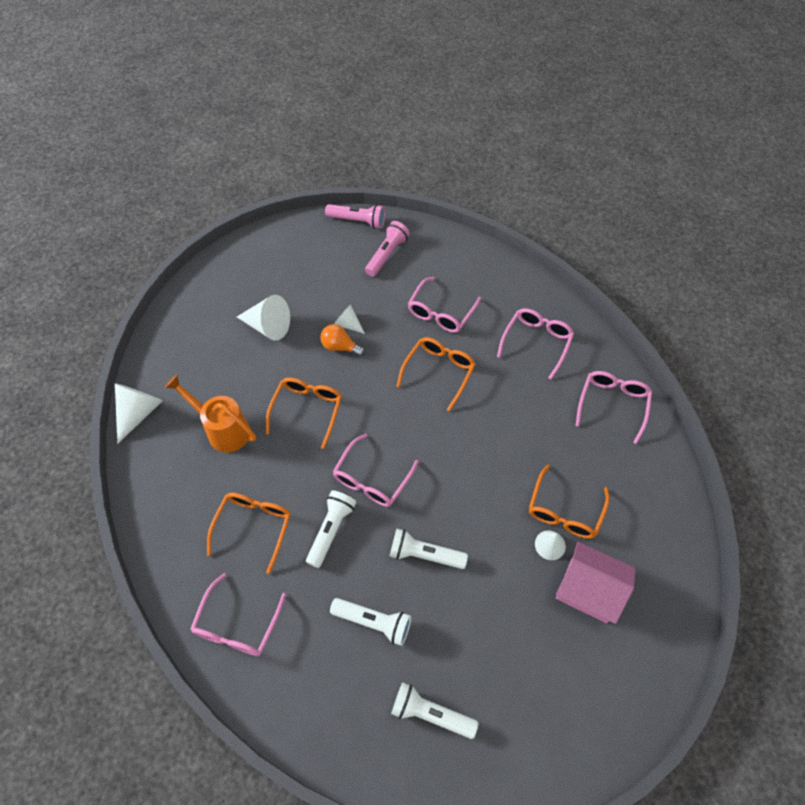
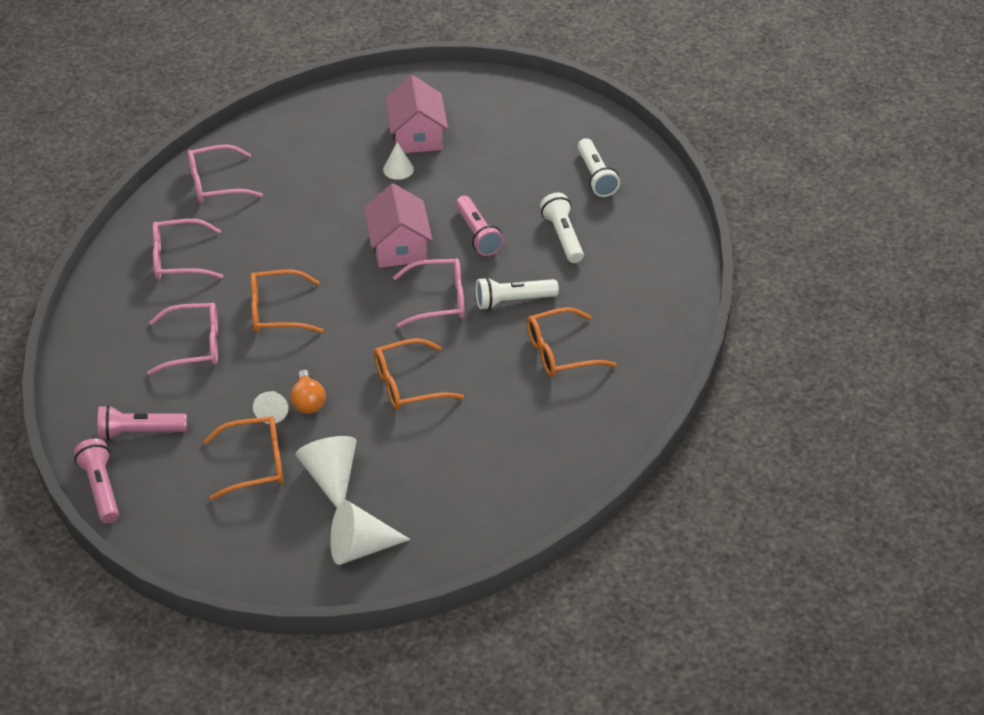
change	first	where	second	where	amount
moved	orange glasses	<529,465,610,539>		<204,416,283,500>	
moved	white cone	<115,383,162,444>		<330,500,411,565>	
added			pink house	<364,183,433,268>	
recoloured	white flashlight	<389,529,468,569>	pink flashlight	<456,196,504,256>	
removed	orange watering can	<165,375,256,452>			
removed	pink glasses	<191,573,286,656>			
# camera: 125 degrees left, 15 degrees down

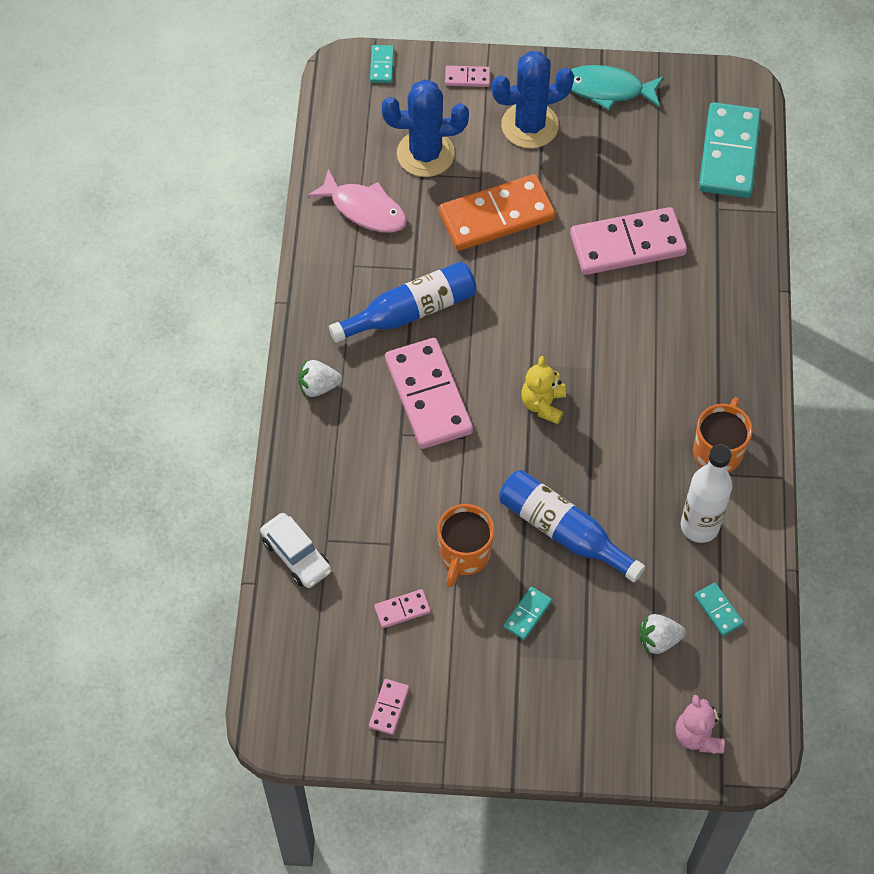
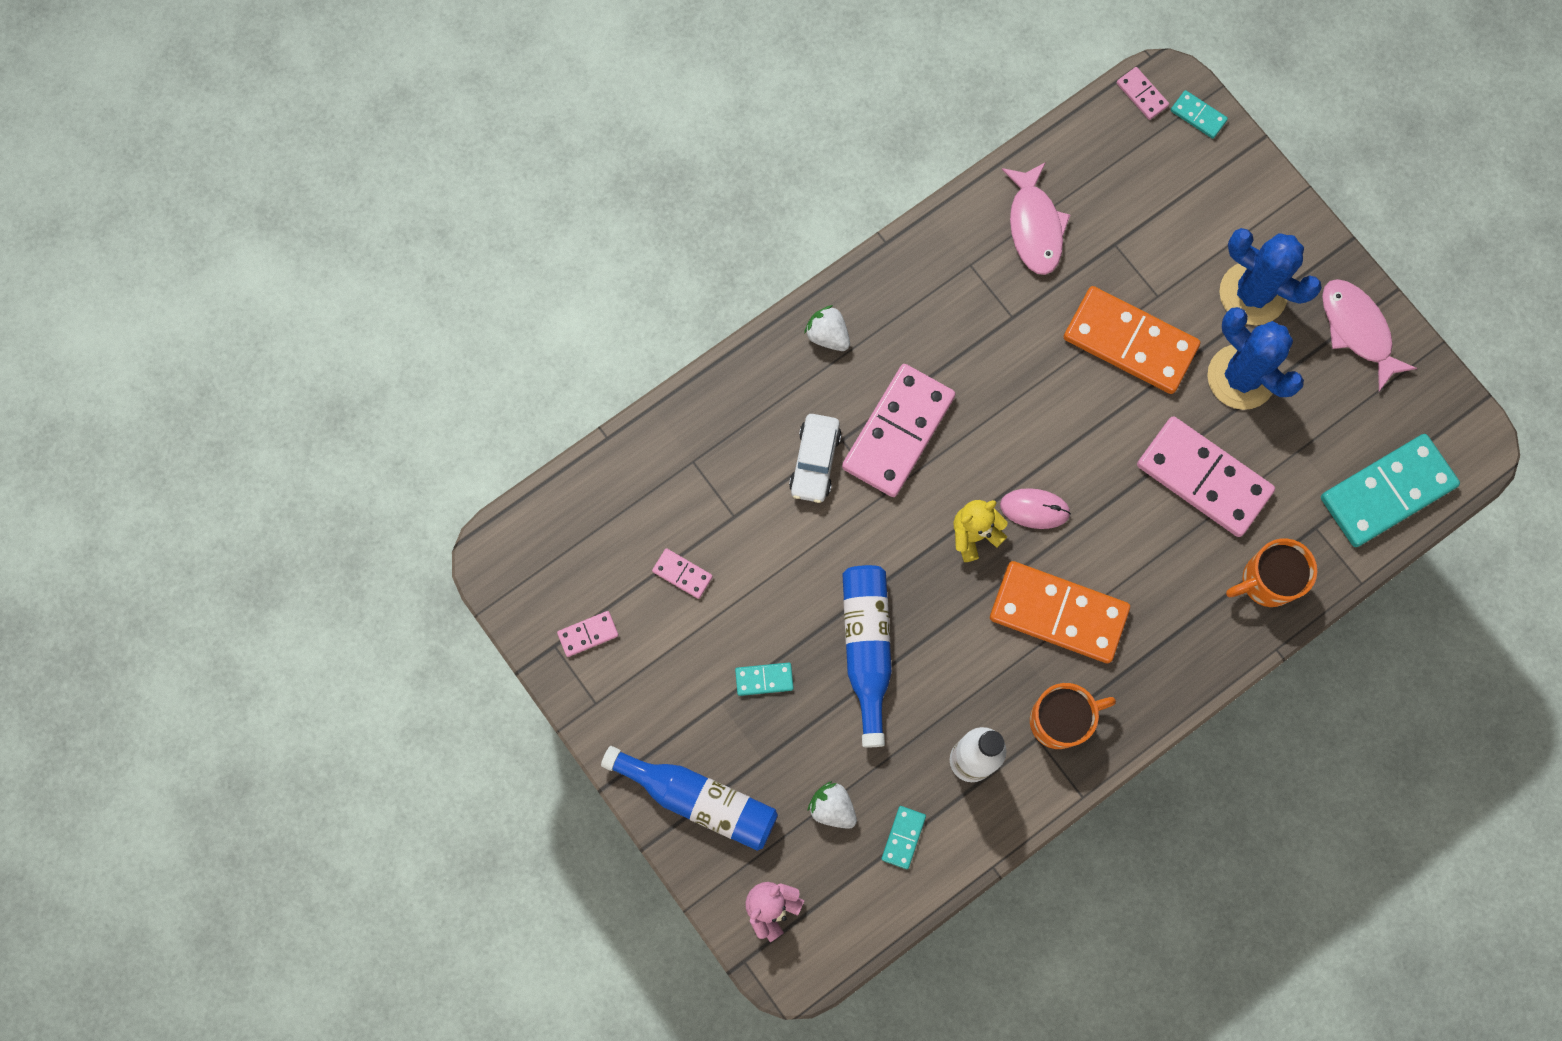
change	first	where	second	where	amount
moved	blue bottle	<329,262,477,343>		<601,746,778,851>	
moved	white car	<260,513,331,588>		<789,414,841,503>	
added			orange domino	<990,561,1130,663>	
added			pink mouse	<1000,488,1071,529>	
moved	pink domino	<445,66,490,87>		<1117,67,1169,120>	
turned	turquoise domino	<370,45,394,83>		<1171,90,1228,139>	75 degrees clockwise
moved	blue cactus	<382,79,469,177>		<1207,307,1304,410>	
moved	orange mug	<438,504,494,587>		<1226,538,1317,607>	
recoloured	turquoise fish	<571,65,664,111>	pink fish	<1322,279,1417,391>	
# camera: 50 degrees right, 15 degrees up

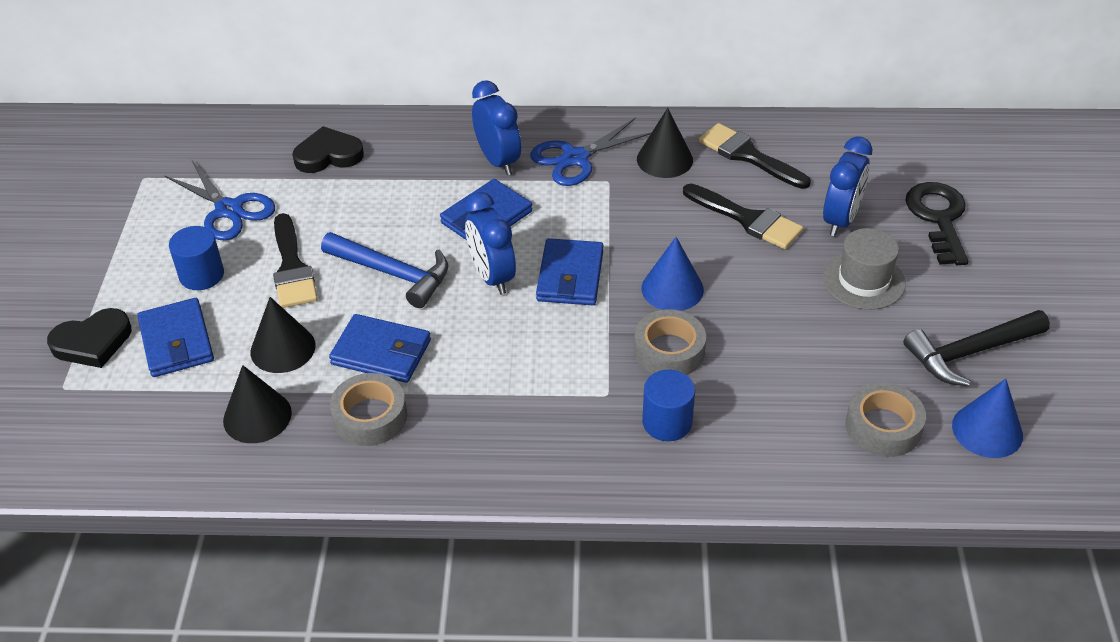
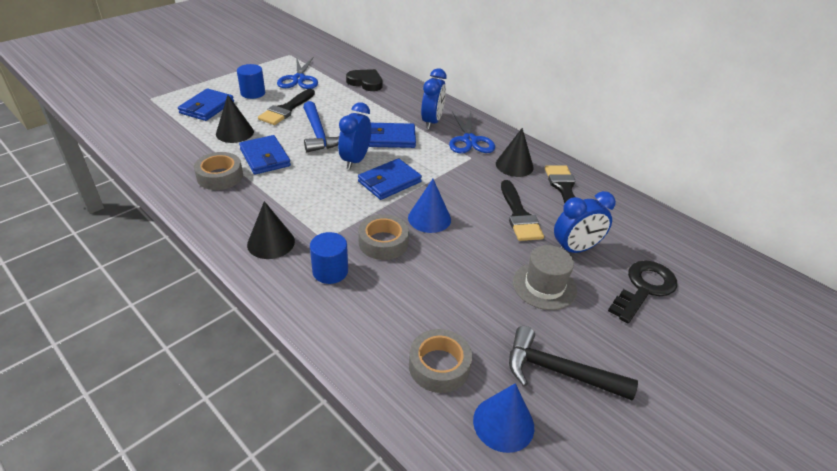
change	first	where	second	where	amount
moved	black cone	<223,365,292,443>		<247,201,295,259>	
turned	blue scissors	<530,117,652,186>		<449,112,495,153>	105 degrees counterclockwise
removed	black heart	<47,308,131,368>			
# camera: 40 degrees right, 5 degrees down

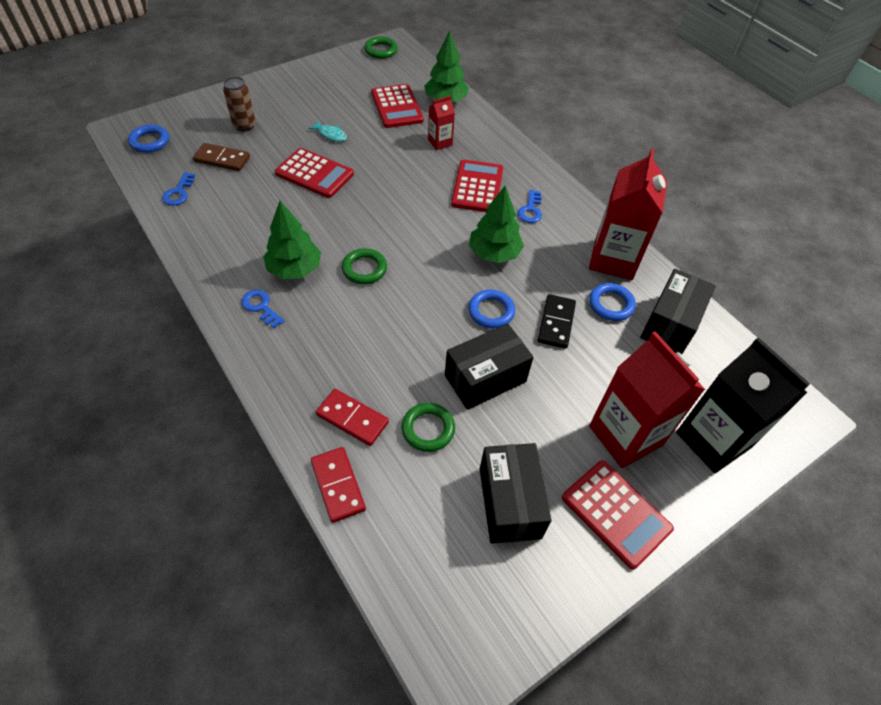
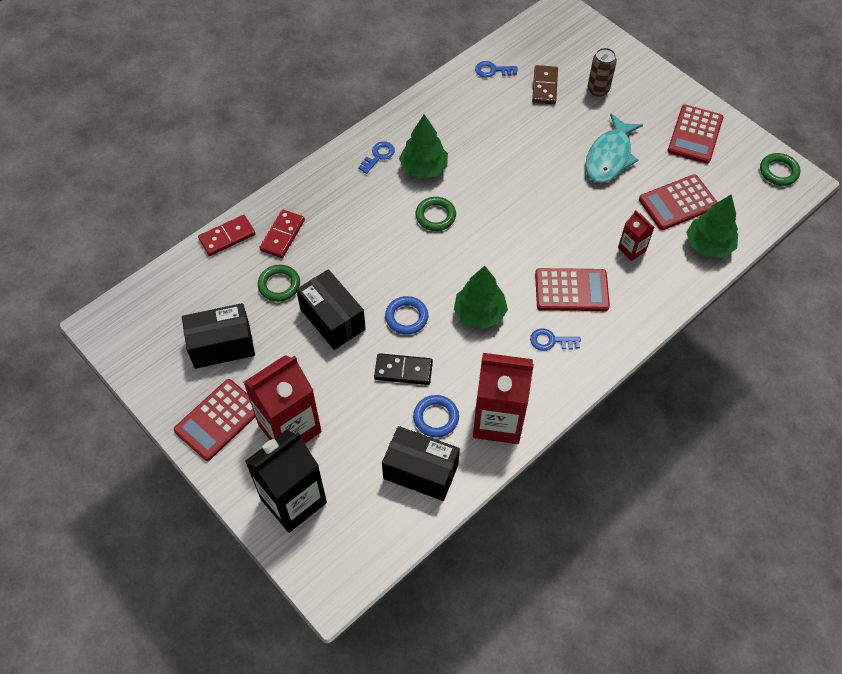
change	first	where	second	where	amount
resized	turquoise fish	<308,121,347,142>		<585,114,643,183>	x2.13
moved	red calculator	<275,148,354,198>		<668,105,724,164>	
removed	blue ring	<128,125,169,153>			
# camera: 85 degrees right, 5 degrees up

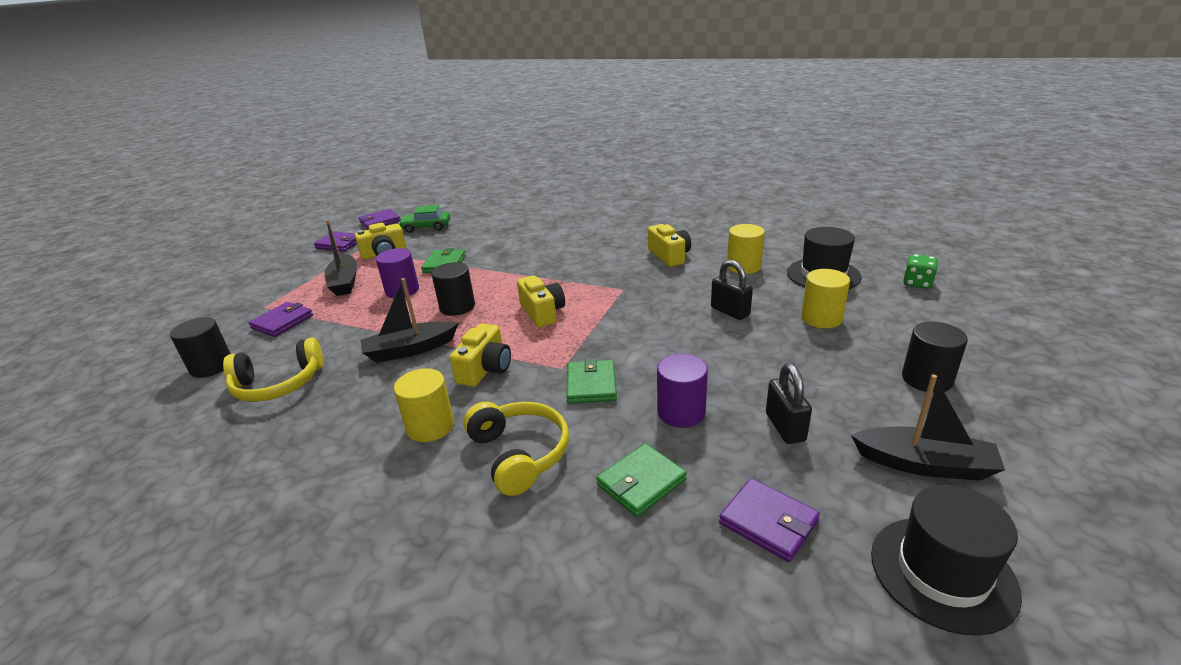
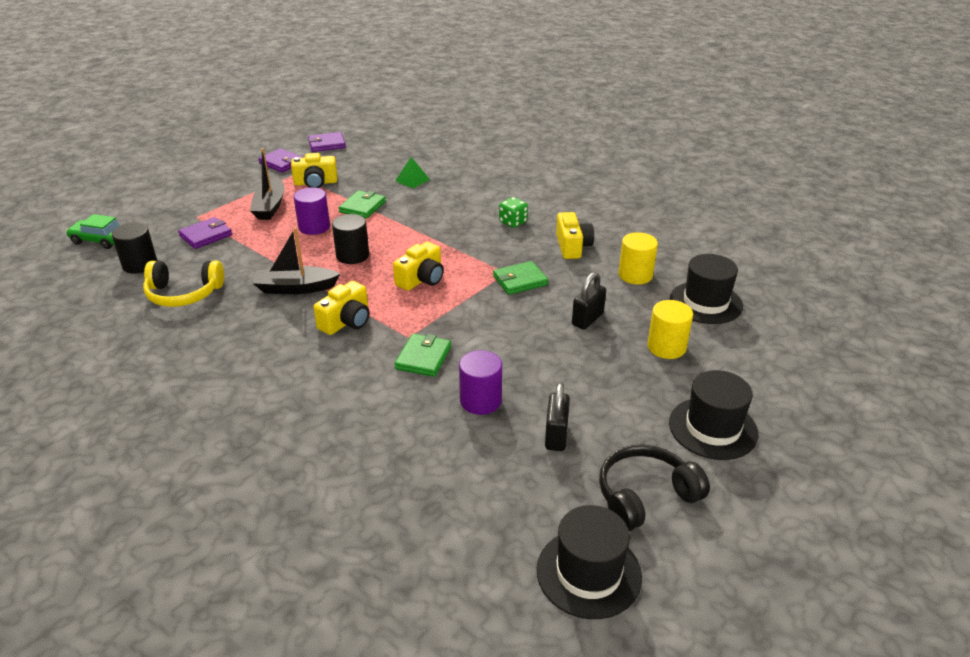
change	first	where	second	where	amount
moved	green car	<398,205,450,233>		<66,214,120,249>	
turned	yellow camera	<517,275,565,327>		<393,242,444,291>	45 degrees clockwise
added			green pyramid	<395,157,430,188>	
moved	green wallet	<596,443,687,517>		<493,261,548,295>	
moved	green dice	<903,254,938,289>		<499,197,528,228>	
turned	black padlock	<711,260,753,320>		<572,272,606,330>	60 degrees clockwise
replaced	black boat	<851,374,1005,481>	black headphones	<599,445,710,531>	
replaced	black cylinder	<902,321,968,393>	black hat	<669,370,759,460>	
removed	yellow cylinder	<394,368,454,442>			
removed	yellow headphones	<463,402,569,496>			
removed	purple wallet	<719,478,820,562>			
# camera: 15 degrees right, 5 degrees up

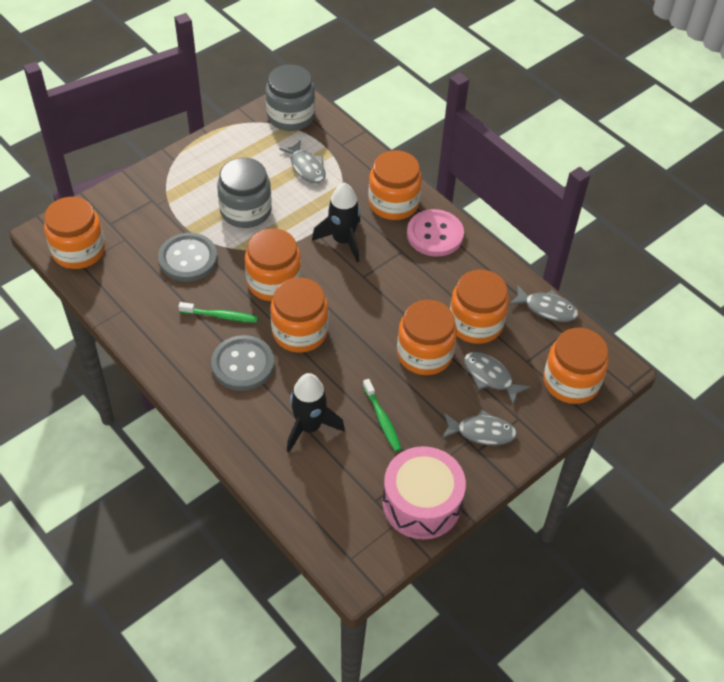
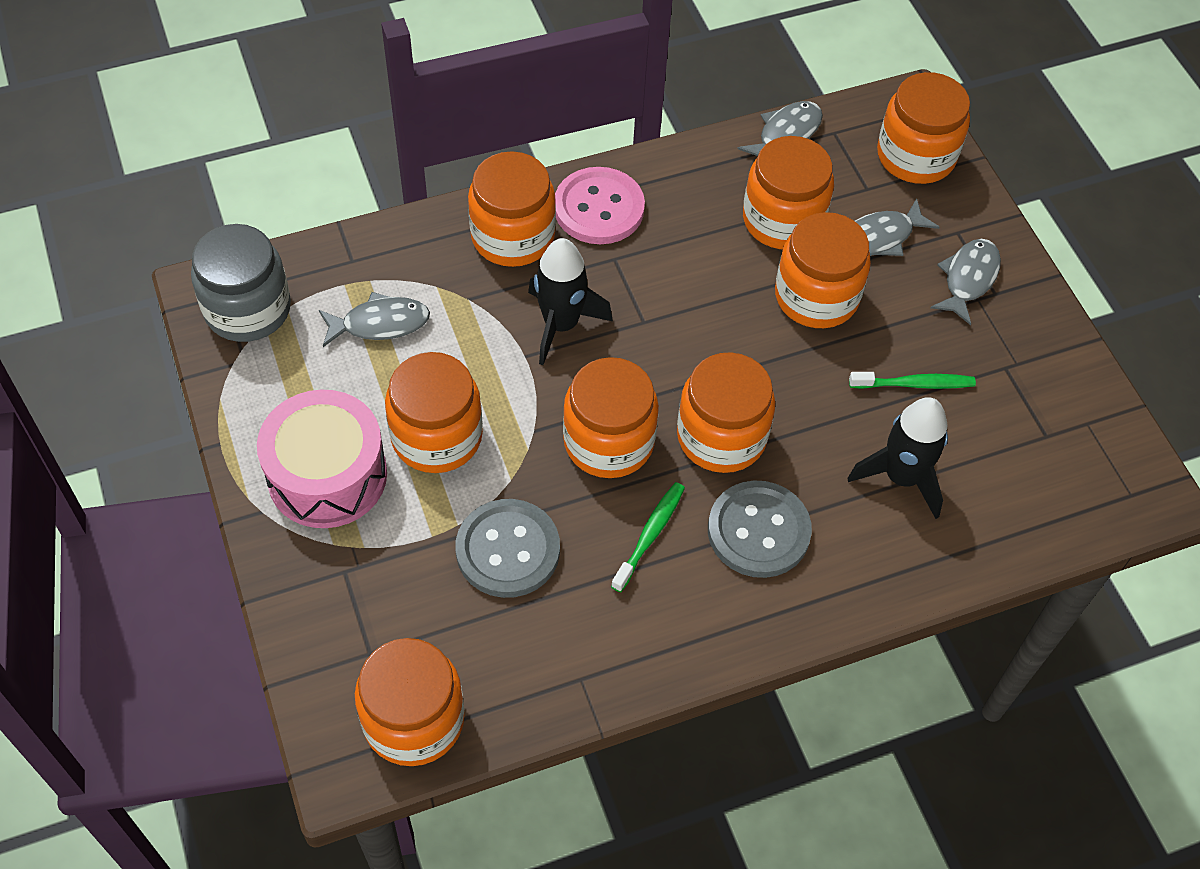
change	first	where	second	where	amount
moved	pink drum	<382,446,466,540>		<257,390,387,528>	
recoloured	grey jar	<217,158,272,228>	orange jar	<385,352,483,473>	
# camera: 70 degrees left, 5 degrees up

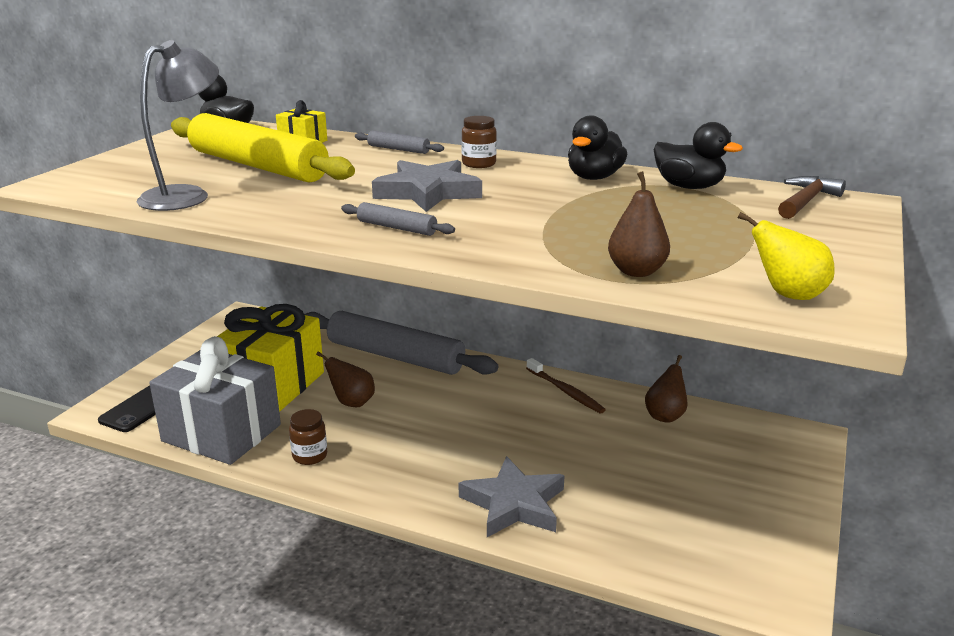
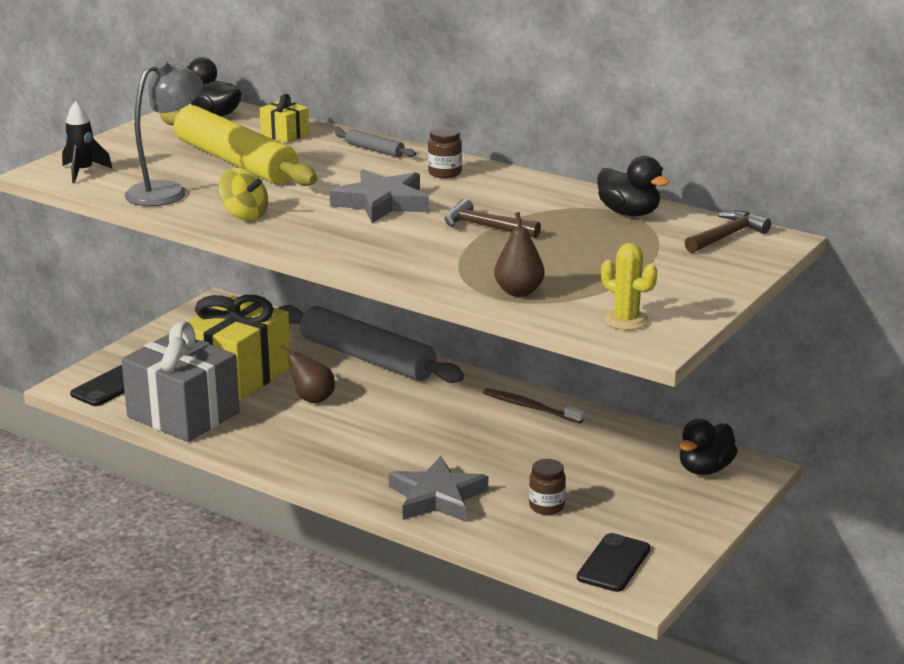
change	first	where	second	where	amount
added			black rocket	<62,101,113,183>	
added			yellow spinning top	<218,168,268,220>	
added			brown hammer	<445,199,541,238>	
turned	brown toothbrush	<526,358,606,414>		<483,388,584,423>	150 degrees clockwise
moved	brown jar	<289,409,327,465>		<529,459,566,515>	
added			black phone	<577,533,650,592>	
replaced	yellow pear	<738,212,835,300>	yellow cactus	<601,243,657,330>	
moved	black duck	<568,115,627,180>		<680,419,738,475>	
removed	grey rolling pin	<341,202,455,236>			
removed	brown pear	<645,355,688,423>			
# camera: 10 degrees right, 0 degrees up

